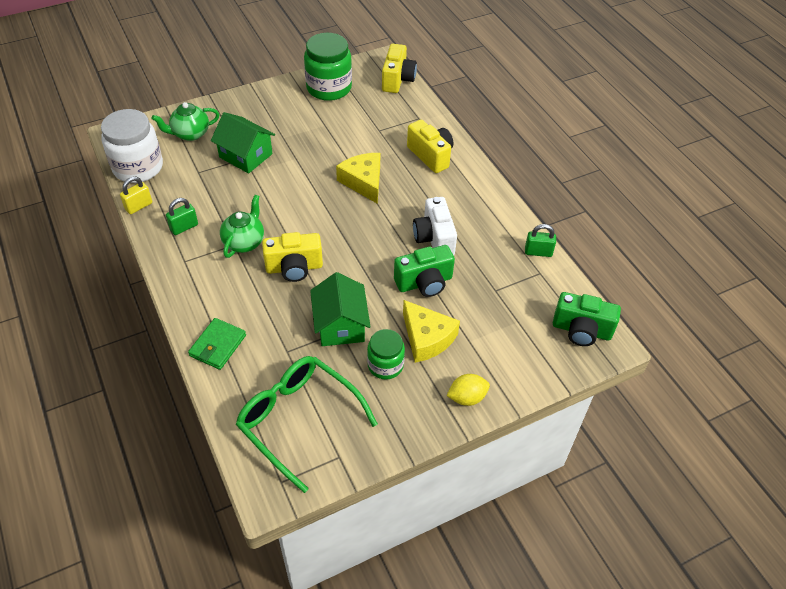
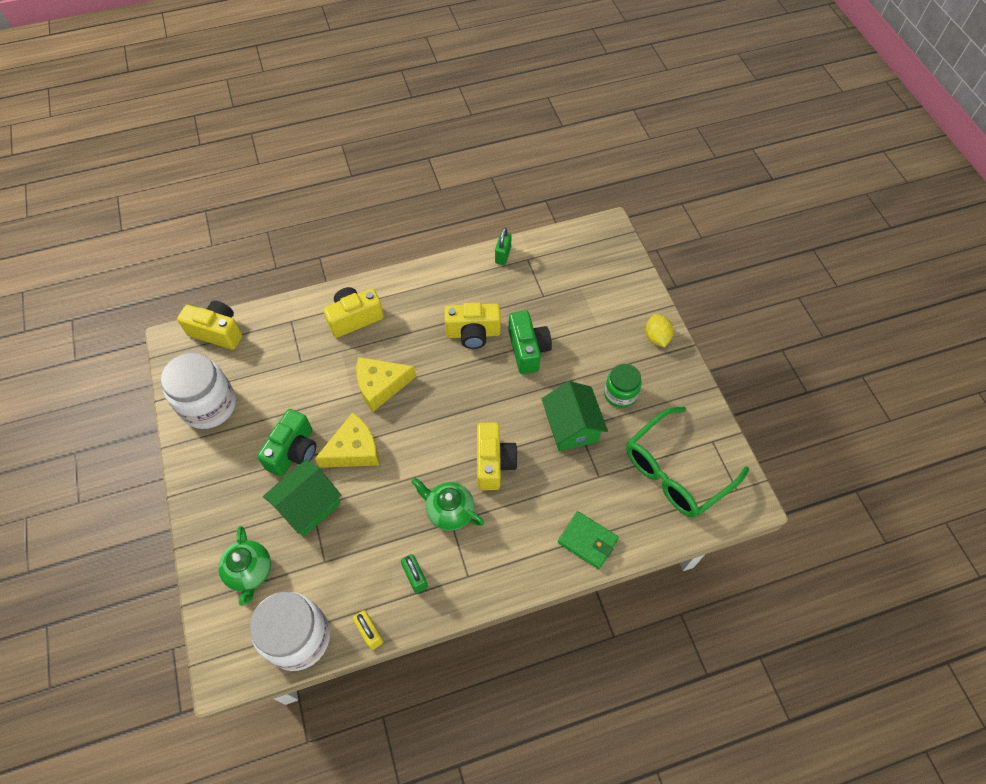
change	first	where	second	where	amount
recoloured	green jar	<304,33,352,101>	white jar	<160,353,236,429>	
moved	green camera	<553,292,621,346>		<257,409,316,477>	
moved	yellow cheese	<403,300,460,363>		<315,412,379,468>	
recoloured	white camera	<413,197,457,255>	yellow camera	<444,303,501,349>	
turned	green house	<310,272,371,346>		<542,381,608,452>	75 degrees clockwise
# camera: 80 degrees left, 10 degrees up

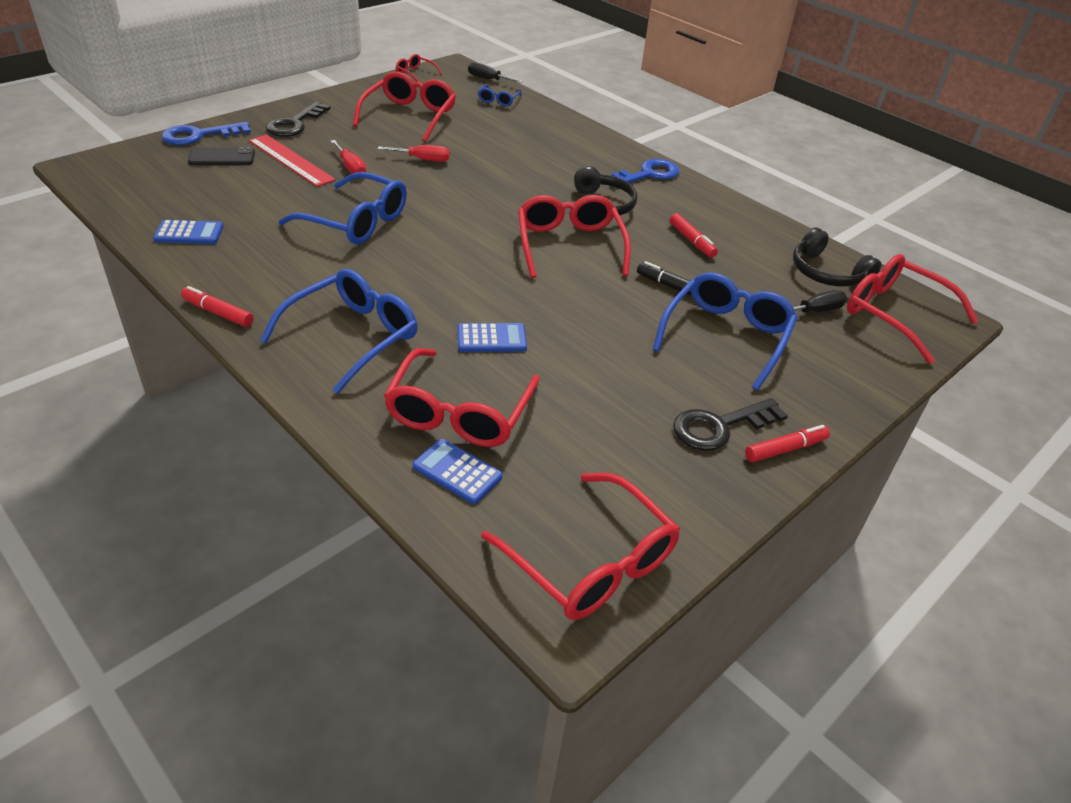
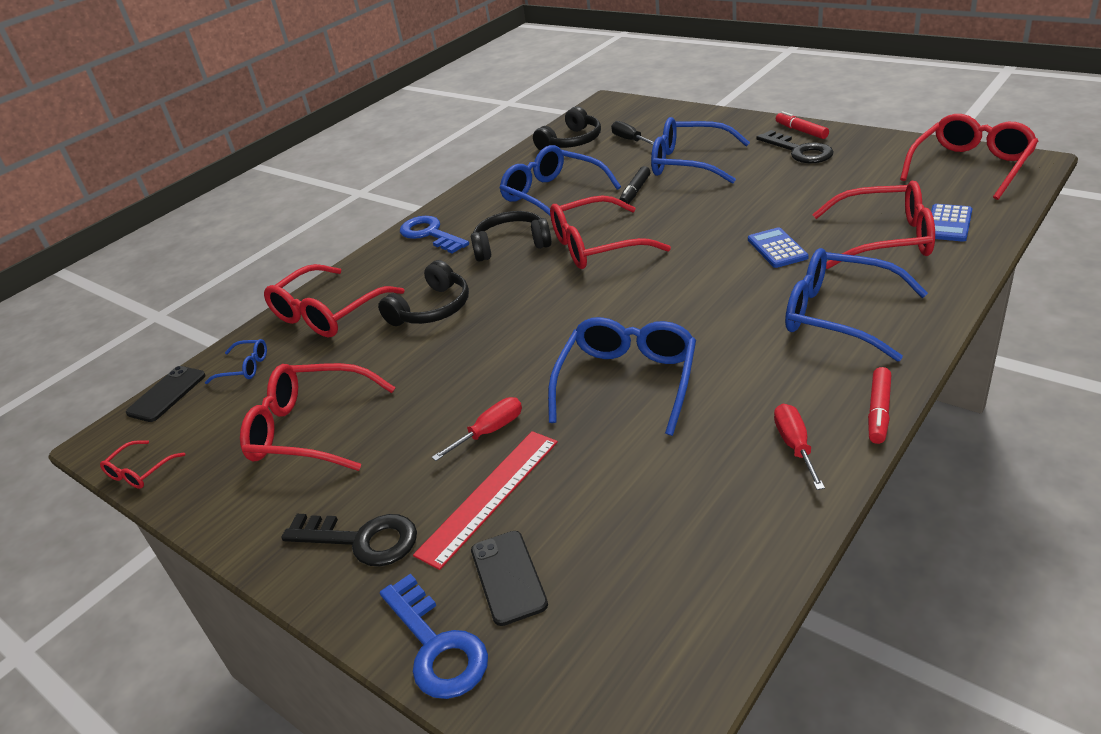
change	first	where	second	where	amount
replaced	black screwdriver	<468,62,523,83>	black phone	<126,366,205,422>	
moved	red glasses	<847,254,979,364>		<264,264,405,338>	
added			black headphones	<378,260,469,326>	
replaced	red marker	<670,213,718,257>	blue glasses	<500,145,621,217>	
moved	red screwdriver	<378,145,450,162>		<774,404,825,490>	
removed	blue calculator	<153,220,224,244>			
# camera: 90 degrees left, 5 degrees down

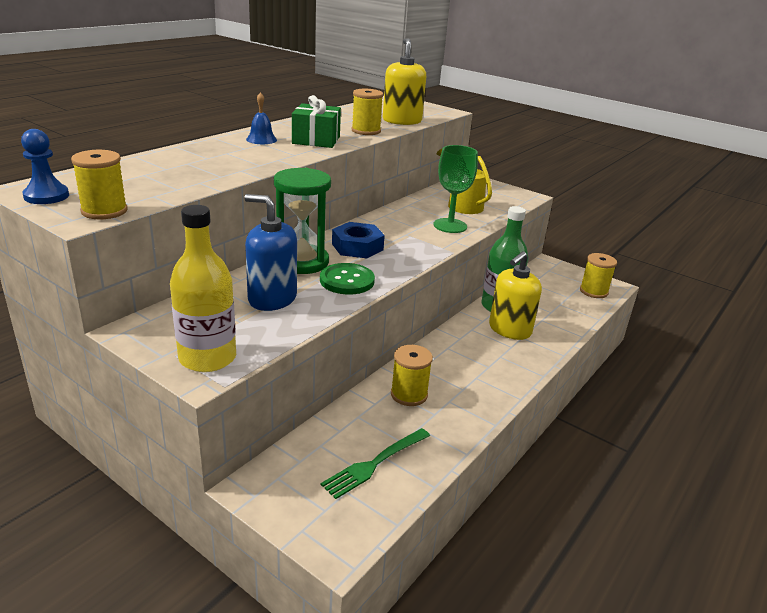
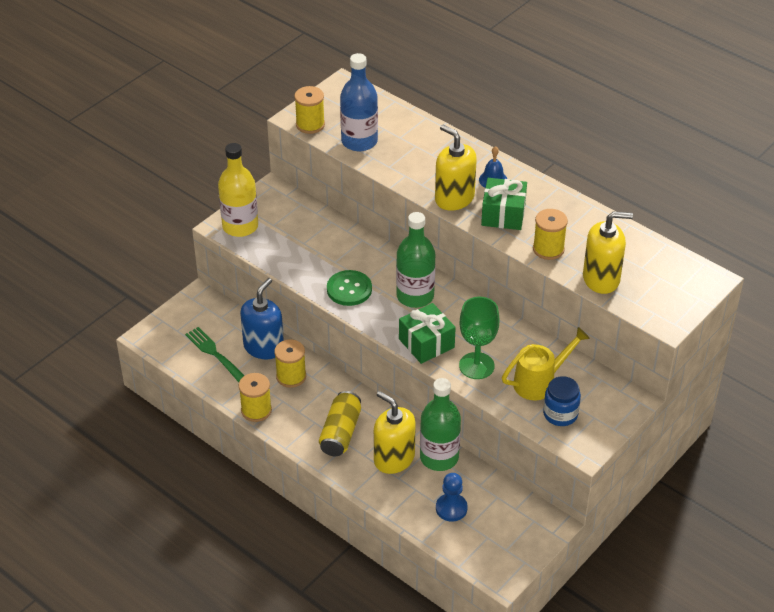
change	first	where	second	where	amount
moved	yellow spool	<580,253,617,298>		<238,373,272,422>	
moved	blue soap dispenser	<244,194,297,311>		<240,278,284,359>	
added			yellow can	<319,391,361,456>	
added			blue bottle	<340,53,378,151>	
replaced	blue nut	<332,222,385,258>	green bottle	<396,212,435,308>	
added			green gift	<399,303,456,364>	
added			yellow soap dispenser	<435,125,477,211>	
moved	blue pawn	<21,129,69,204>		<436,473,468,522>	
added			blue jar	<543,376,581,426>	
removed	green hourglass	<274,168,331,274>			
# camera: 95 degrees right, 15 degrees up

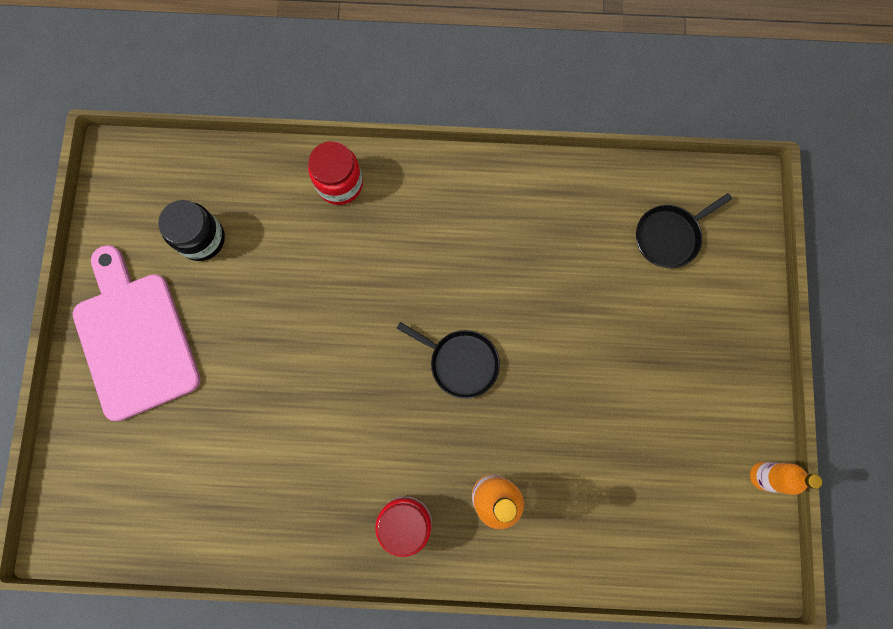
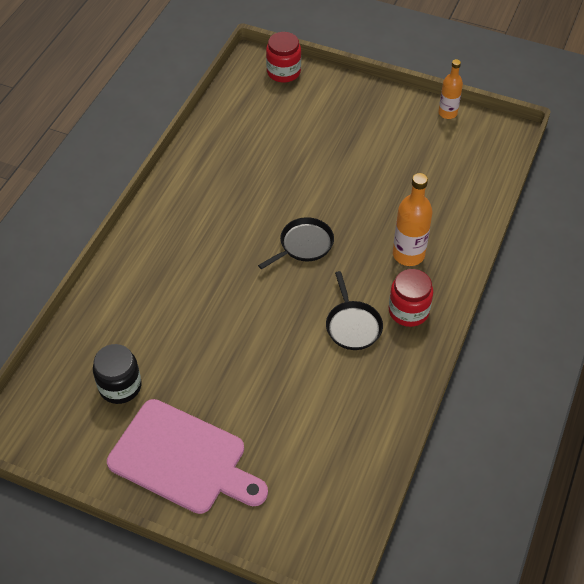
change	first	where	second	where	amount
turned	pink cutting board	<73,245,201,421>		<107,399,268,514>	150 degrees counterclockwise
moved	red jar	<308,141,363,205>		<266,32,301,83>	
moved	black pan	<636,193,732,268>		<326,271,383,350>	
# camera: 70 degrees left, 25 degrees down

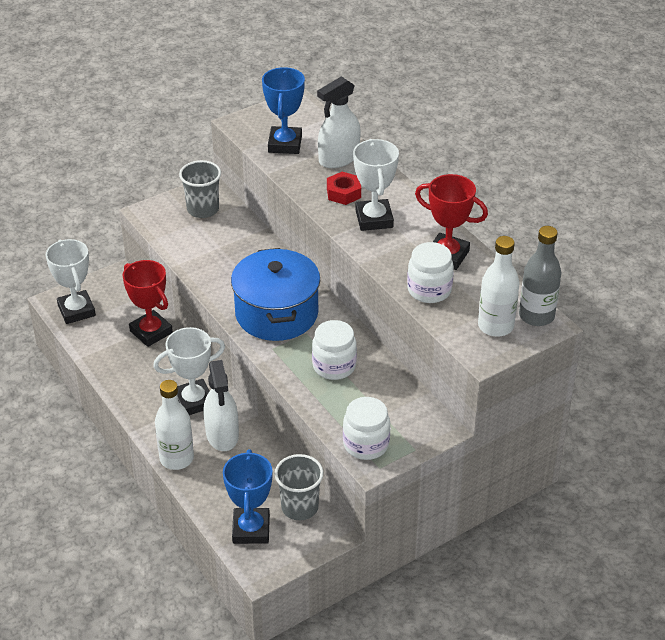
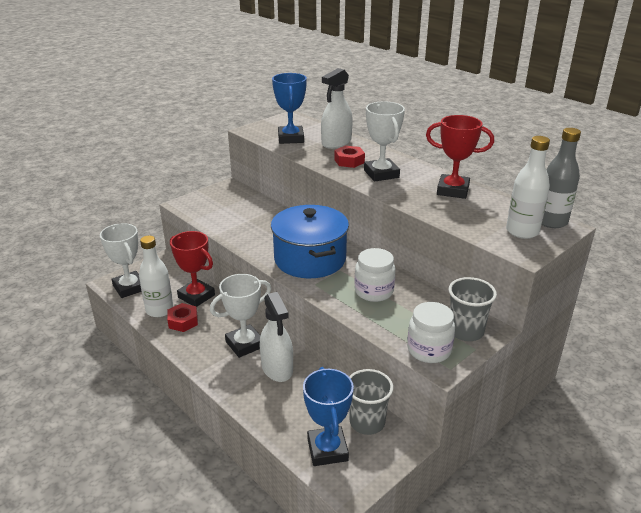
change	first	where	second	where	amount
moved	white bottle	<155,380,194,470>		<139,236,174,317>	
added			red nut	<167,303,198,332>	
moved	grey cup	<179,160,221,218>		<449,277,497,341>	
removed	white jar	<407,242,454,303>			
# camera: 10 degrees left, 10 degrees down

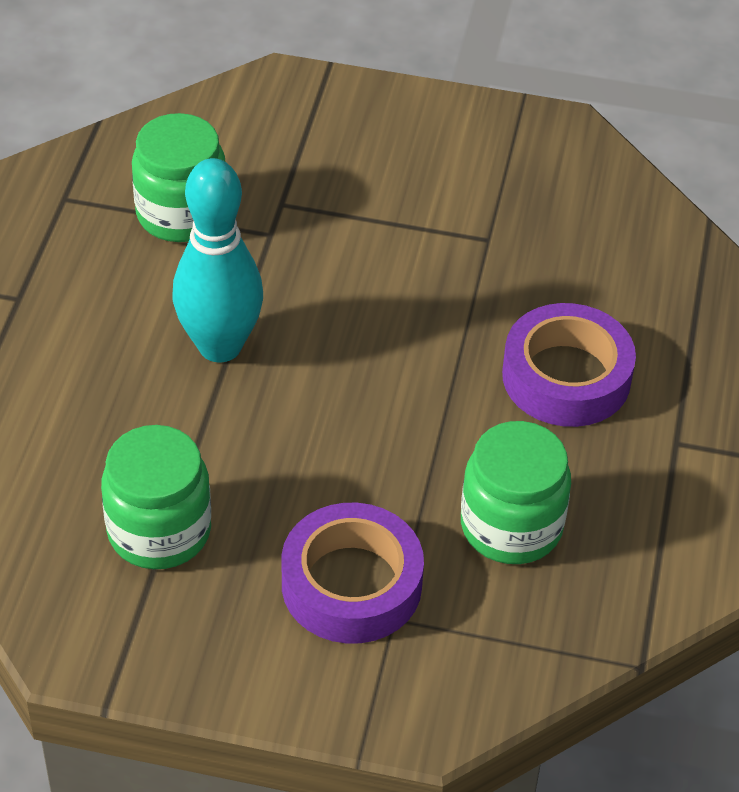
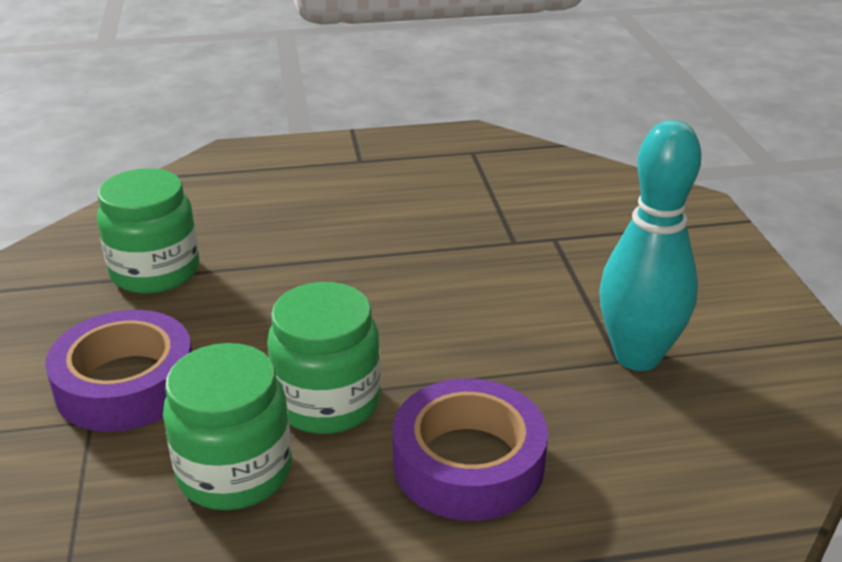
change	first	where	second	where	amount
moved	green jar	<132,113,225,242>		<267,282,381,434>	
moved	turquoise bowling pin	<172,158,263,362>		<599,120,701,371>	
# camera: 70 degrees right, 15 degrees down

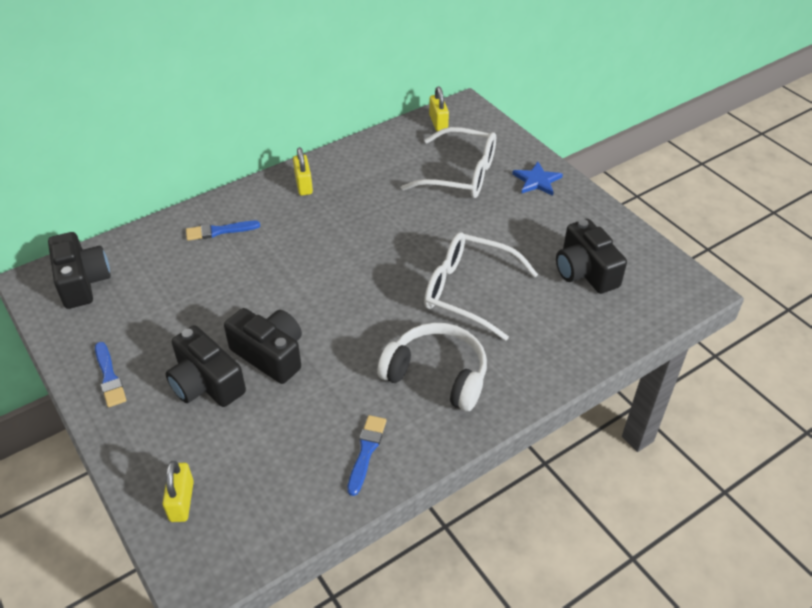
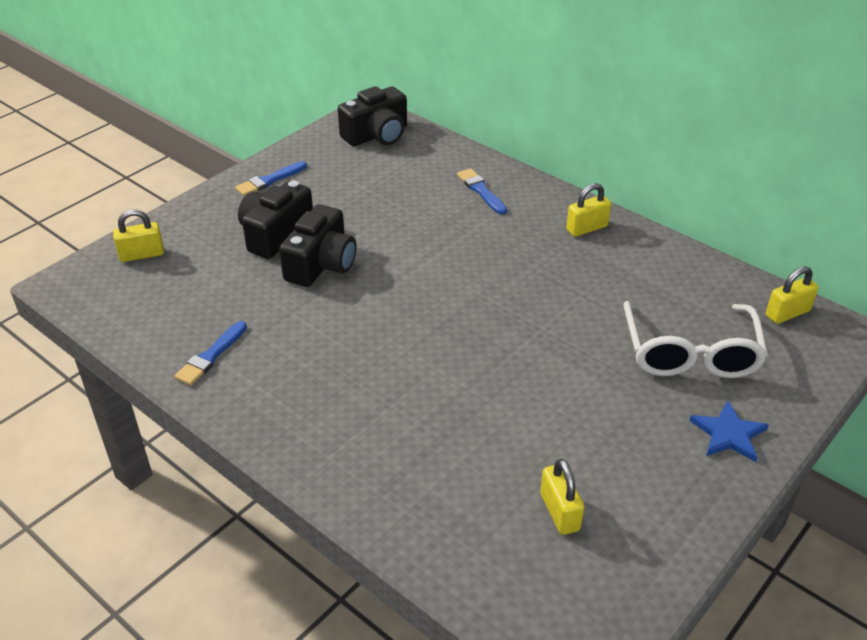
change	first	where	second	where	amount
turned	blue brush	<347,415,386,496>		<174,321,247,386>	120 degrees clockwise
replaced	black camera	<556,219,627,294>	yellow padlock	<540,459,584,535>	
removed	white headphones	<377,323,487,411>			
removed	white glasses	<424,232,538,341>			
# camera: 75 degrees right, 5 degrees down

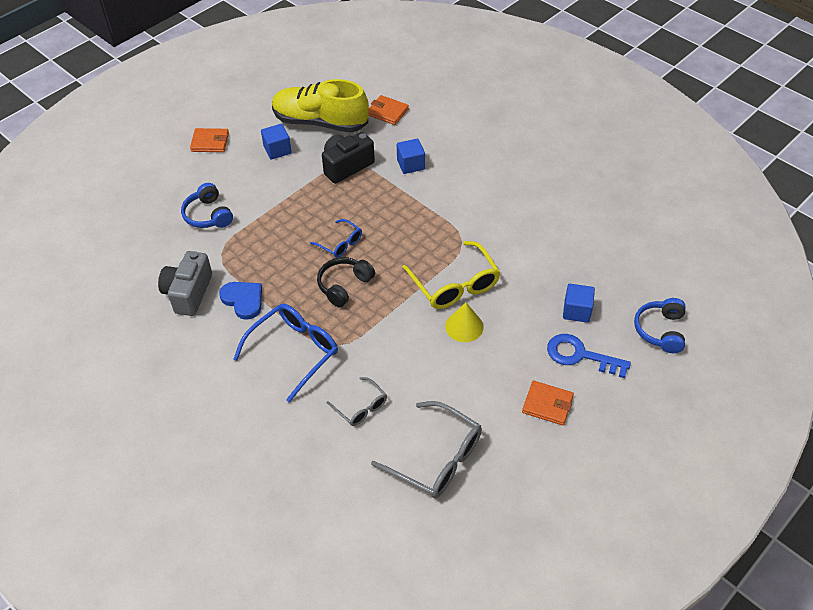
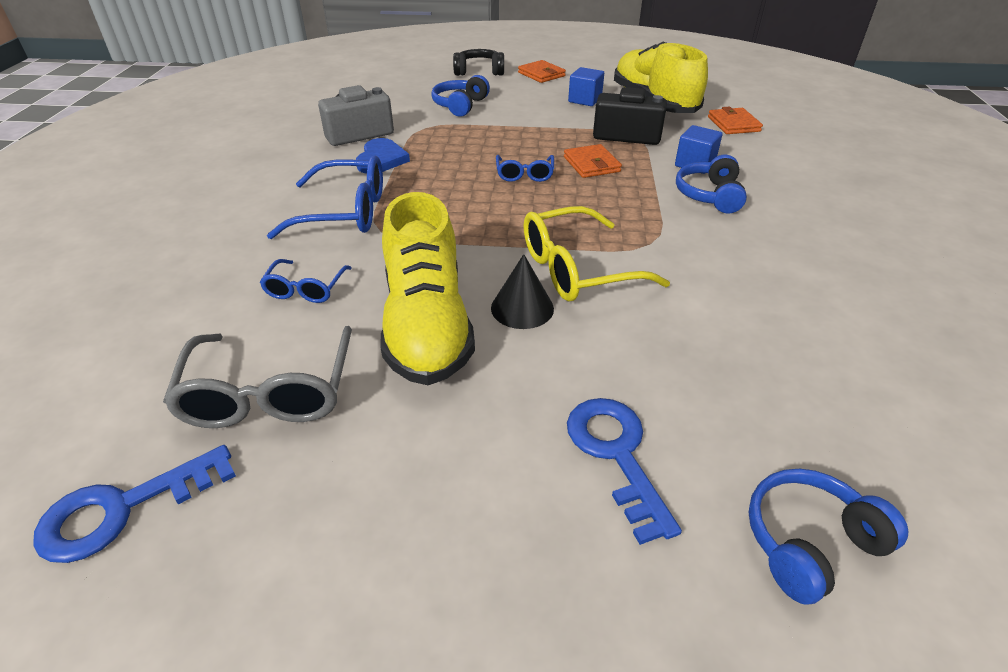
change	first	where	second	where	amount
added			blue key	<33,445,236,563>	
recoloured	grey glasses	<327,377,387,426>	blue glasses	<259,259,352,303>	
added			yellow shoe	<381,192,475,385>	
moved	black headphones	<317,257,375,308>		<453,49,504,76>	
recoloured	yellow cone	<445,302,484,342>	black cone	<491,254,554,329>	
turned	yellow glasses	<402,241,501,309>		<523,206,670,301>	45 degrees clockwise
moved	orange wallet	<522,381,574,425>		<564,144,622,178>	
added			blue headphones	<676,155,747,213>	
removed	blue cube	<563,284,595,323>			
# camera: 50 degrees right, 10 degrees down

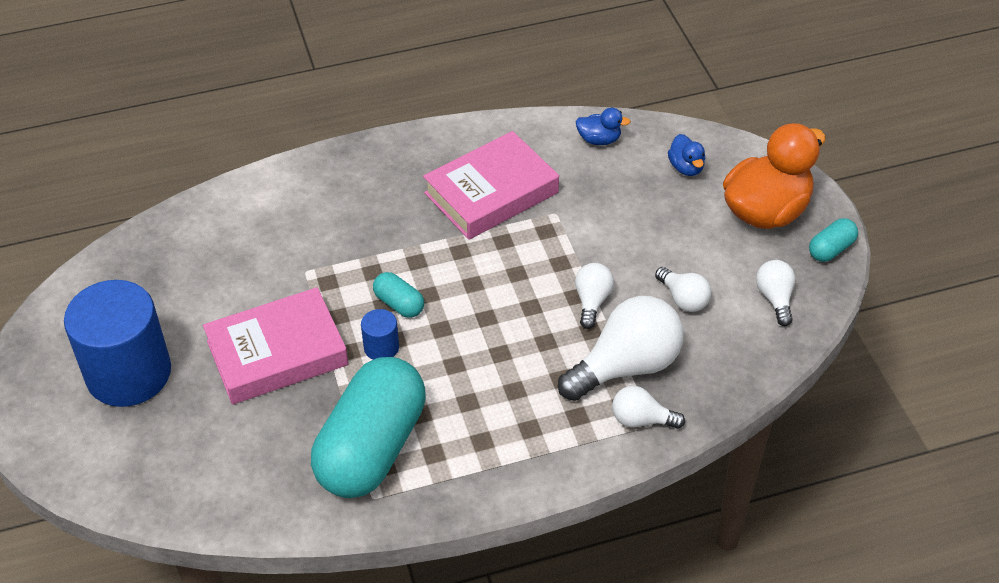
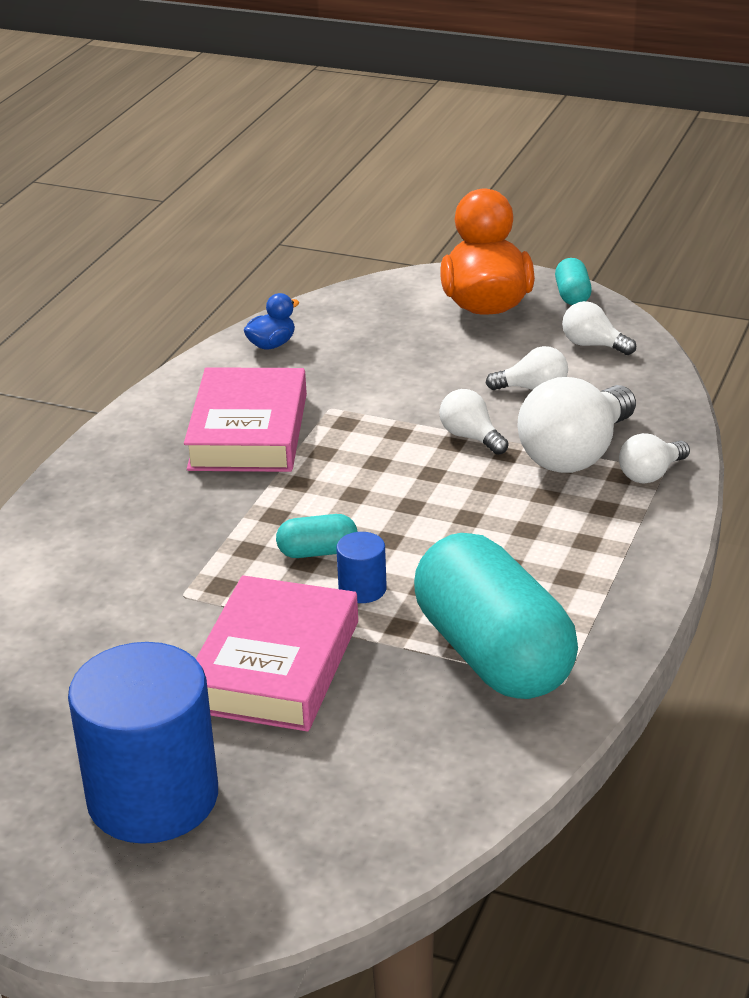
change	first	where	second	where	amount
turned	white light bulb	<558,296,684,401>		<517,377,636,473>	150 degrees counterclockwise
removed	blue duck	<668,134,705,176>			
# camera: 50 degrees left, 15 degrees down

